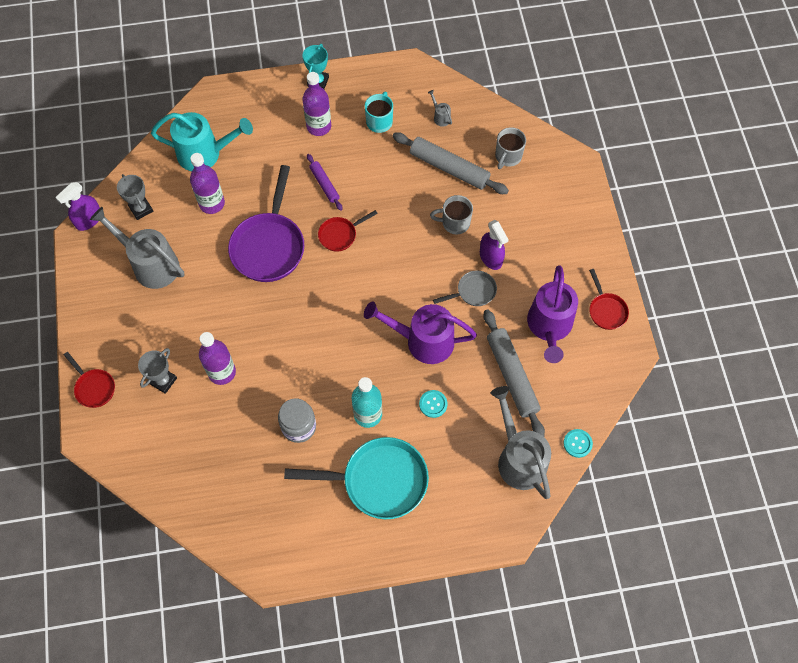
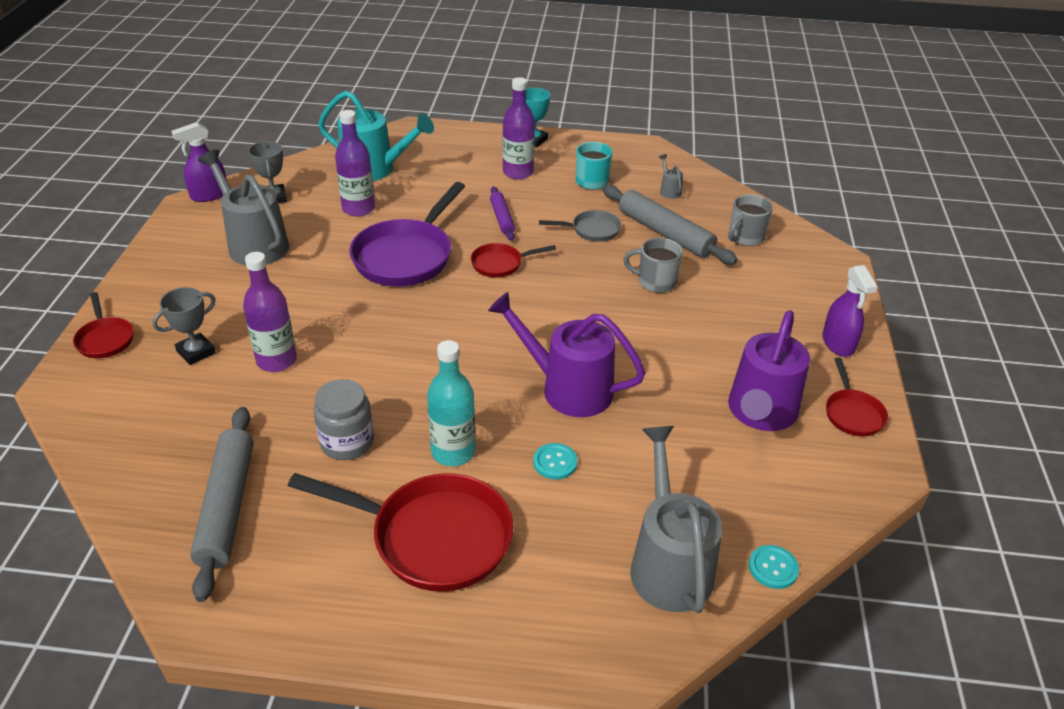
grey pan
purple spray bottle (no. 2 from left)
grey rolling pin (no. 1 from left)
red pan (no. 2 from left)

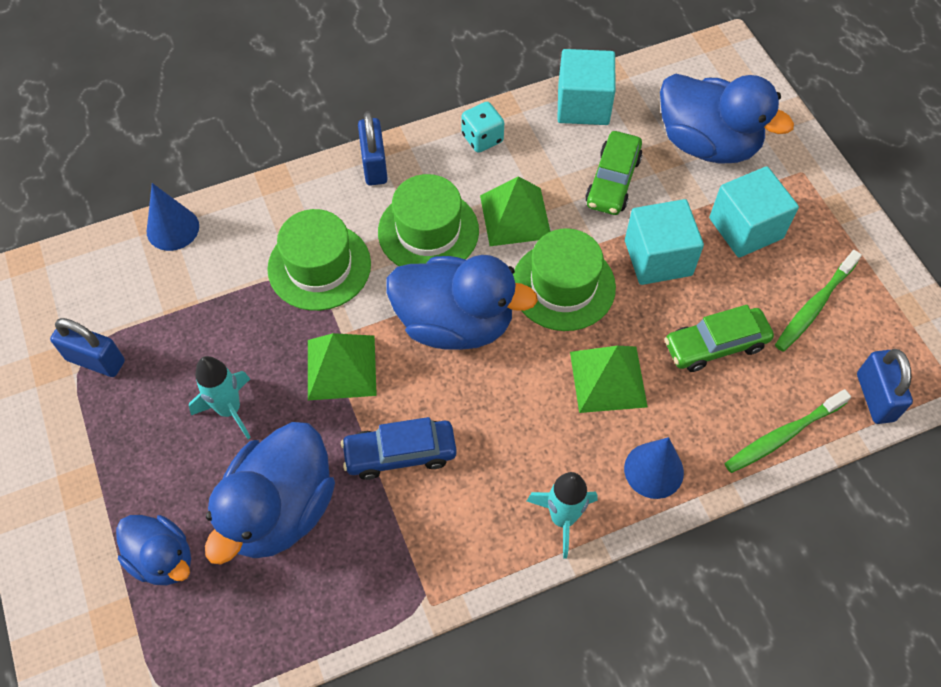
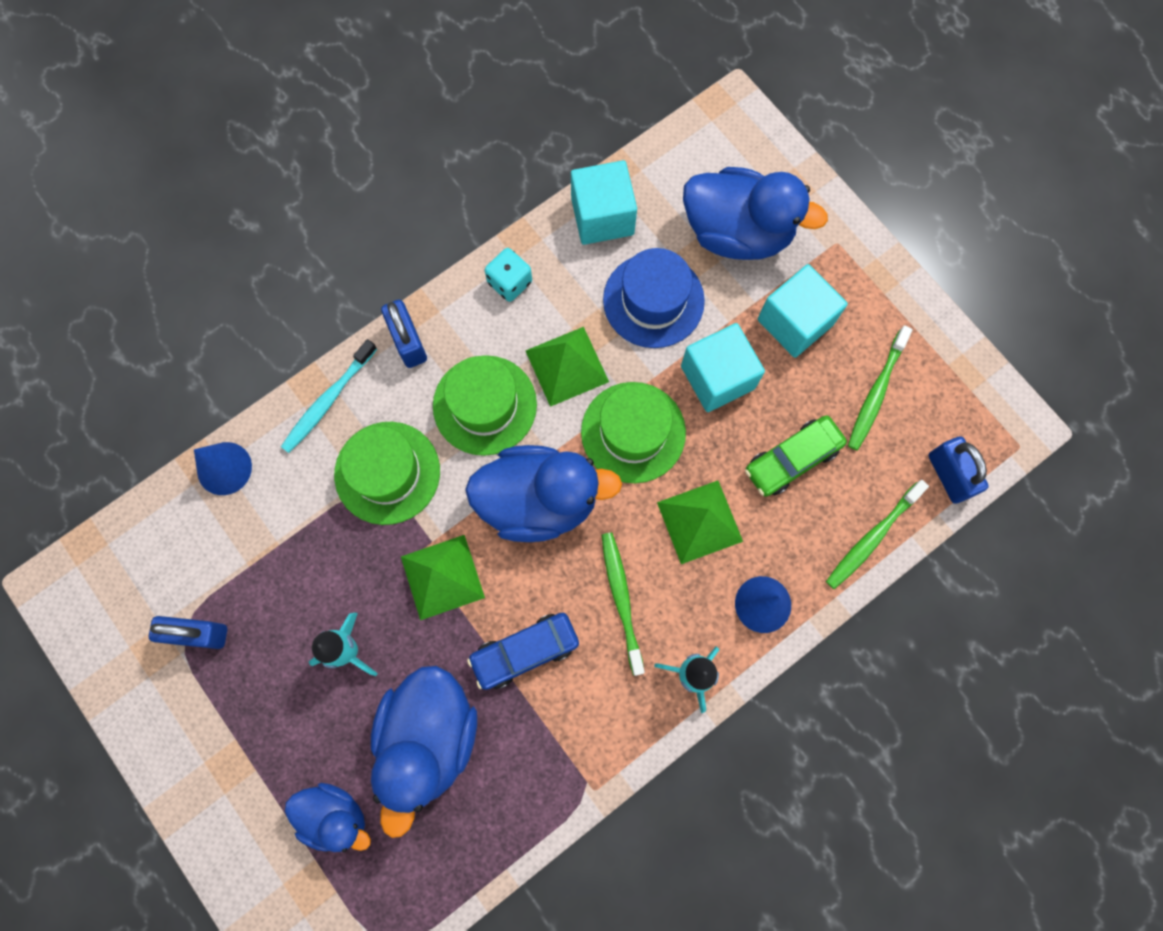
turquoise toothbrush
green toothbrush (no. 1 from left)
blue hat

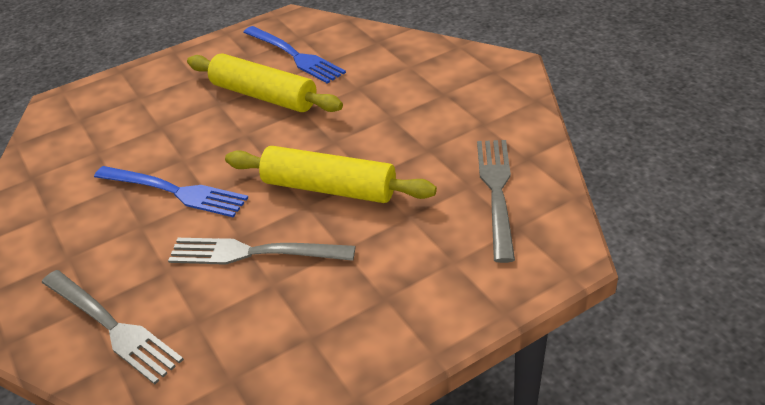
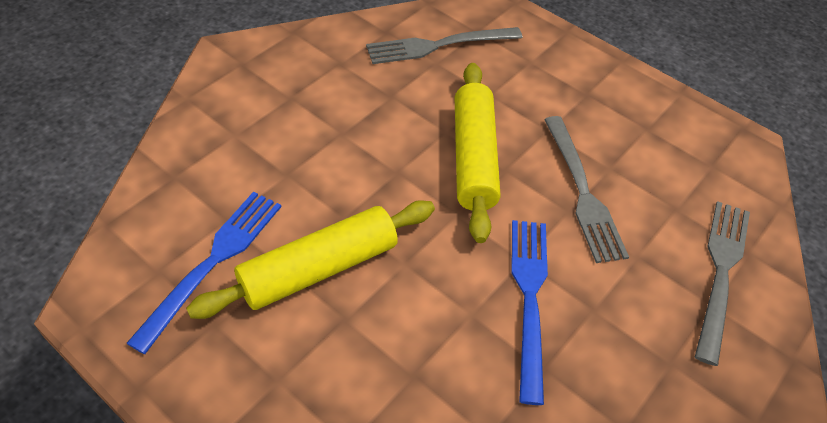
yellow rolling pin (no. 1 from left)

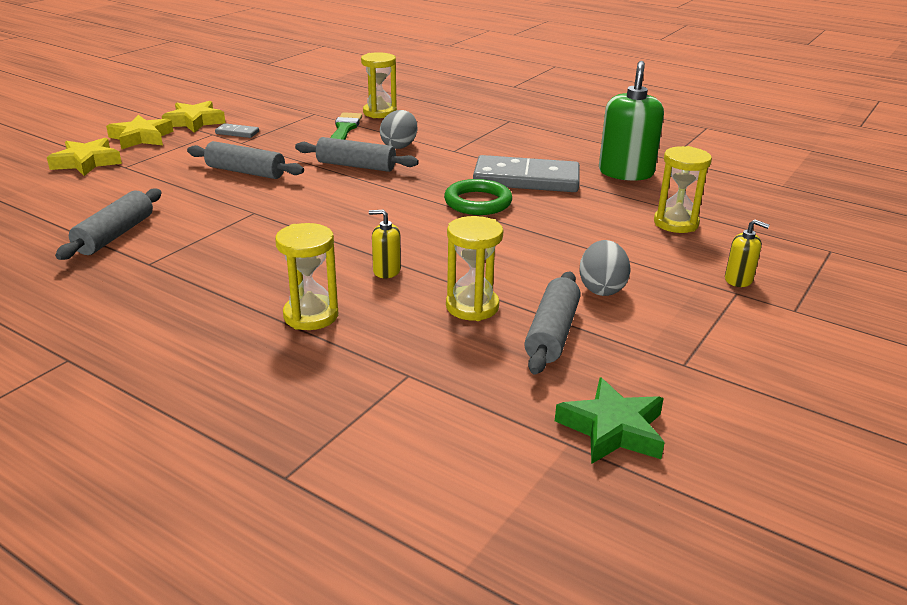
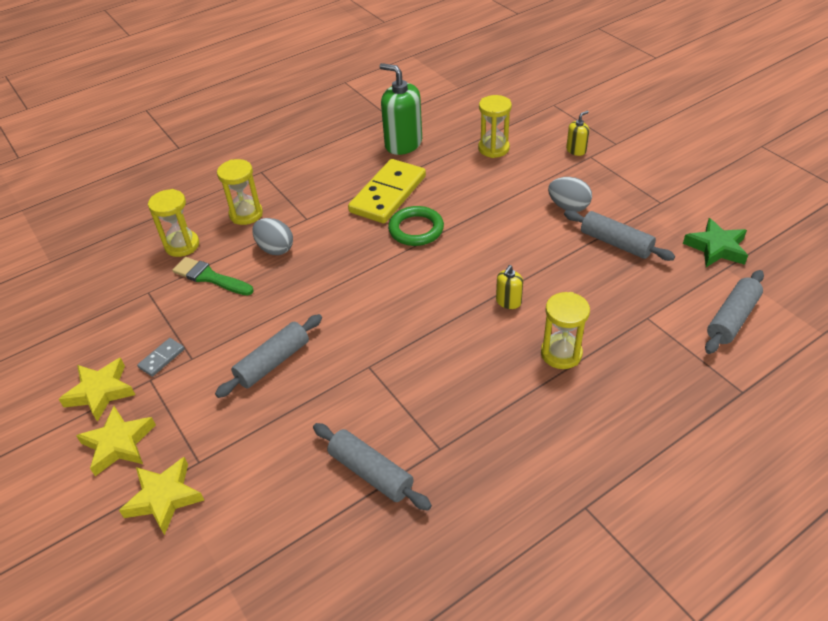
grey rolling pin (no. 4 from left)
yellow hourglass (no. 2 from left)
yellow domino

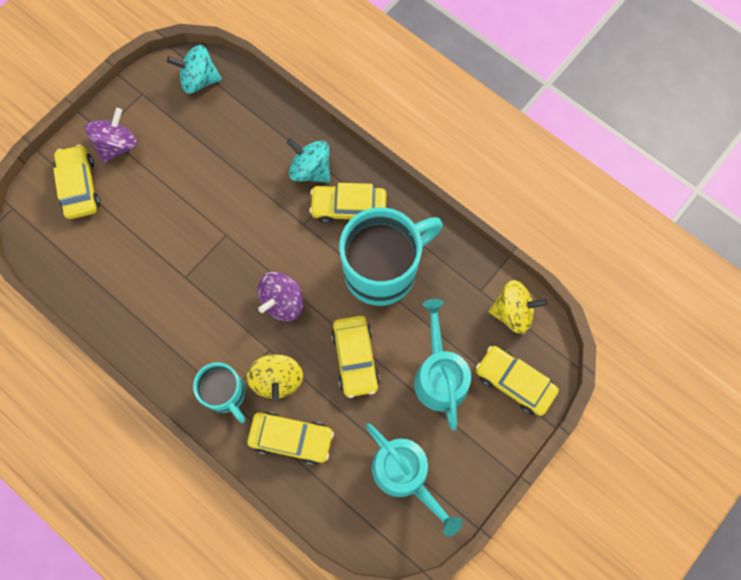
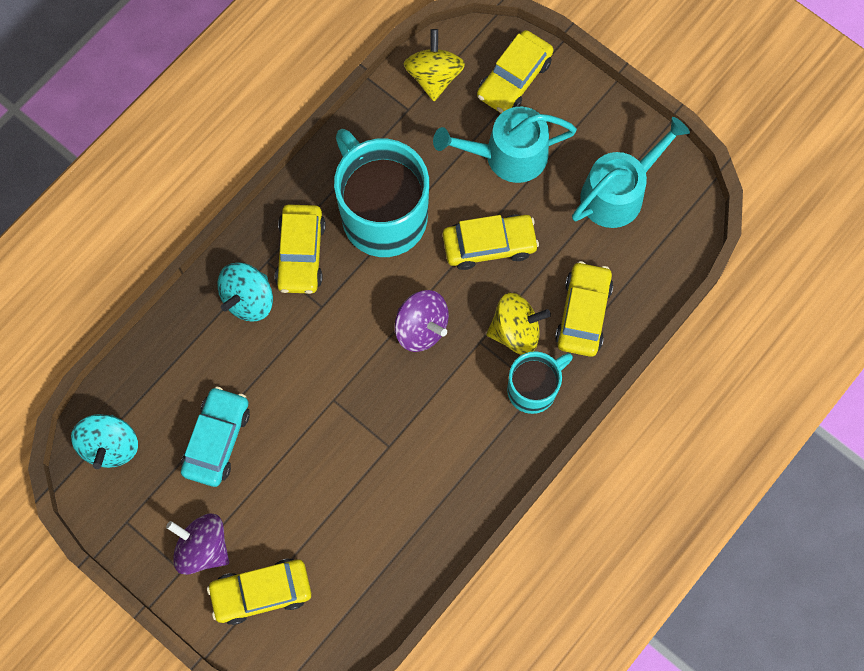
turquoise car

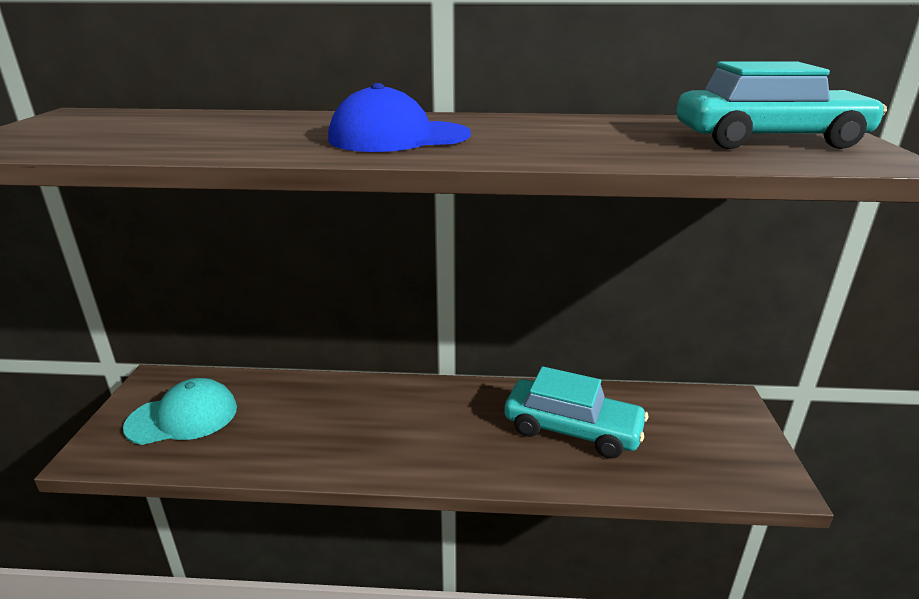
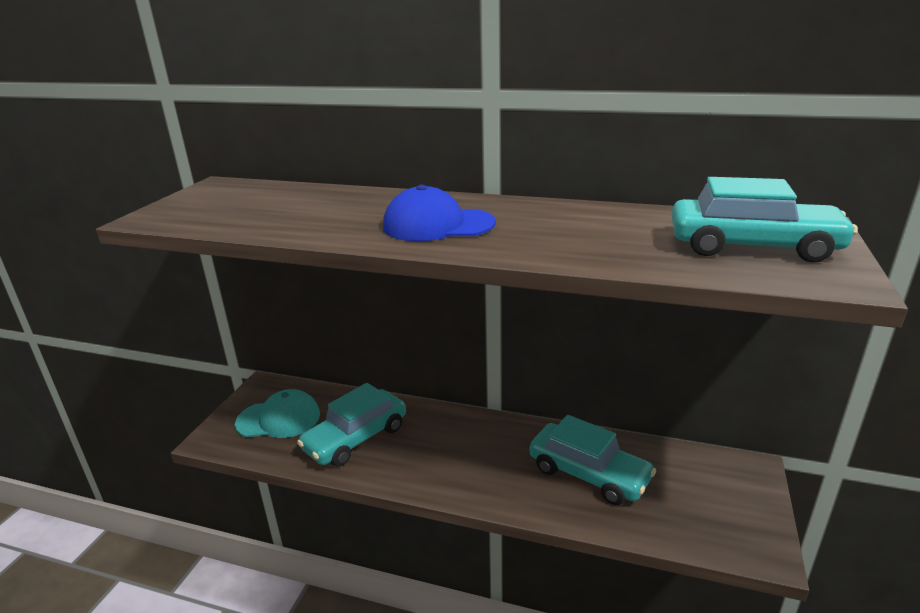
turquoise car (no. 1 from left)

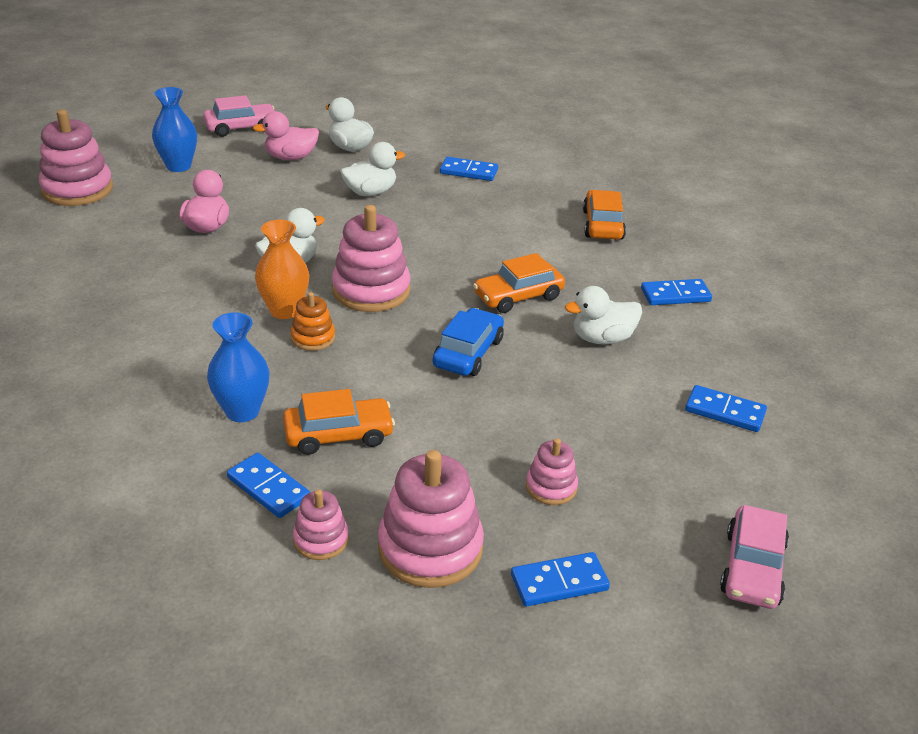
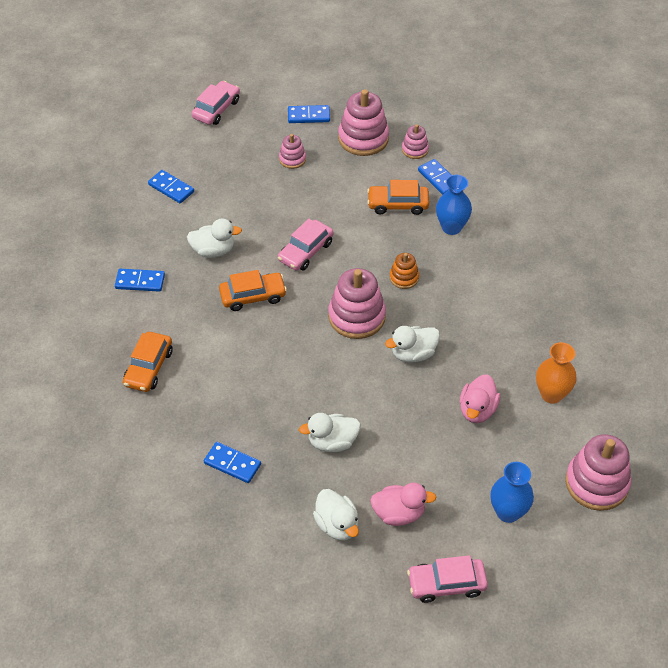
orange vase
pink car (no. 2 from left)

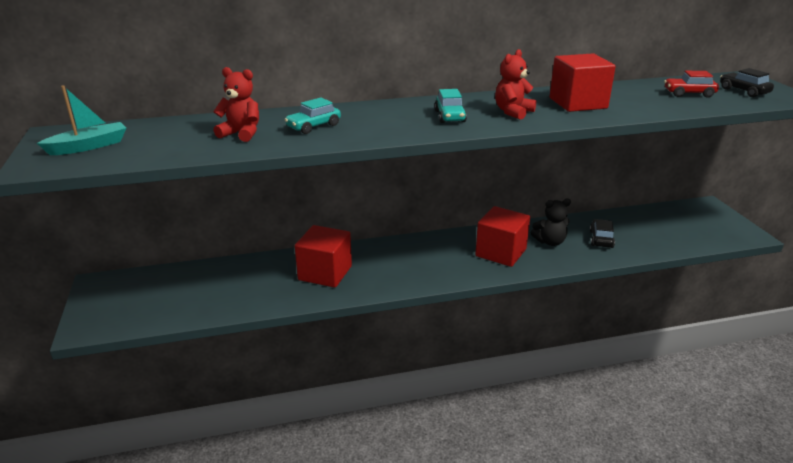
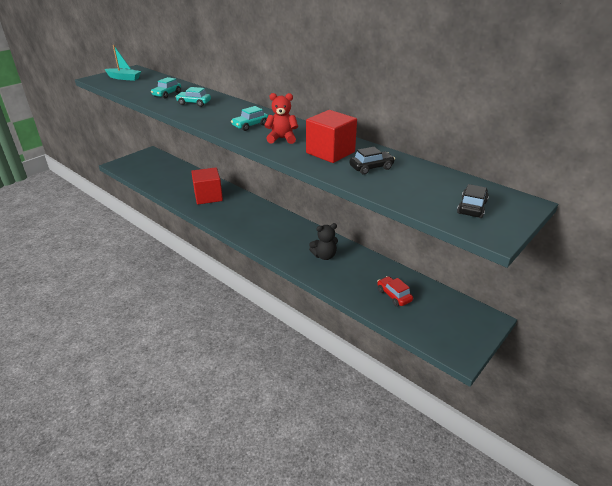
red cube (no. 2 from left in the first image)
black car (no. 1 from left)
red car
turquoise car (no. 1 from left)
black teddy bear

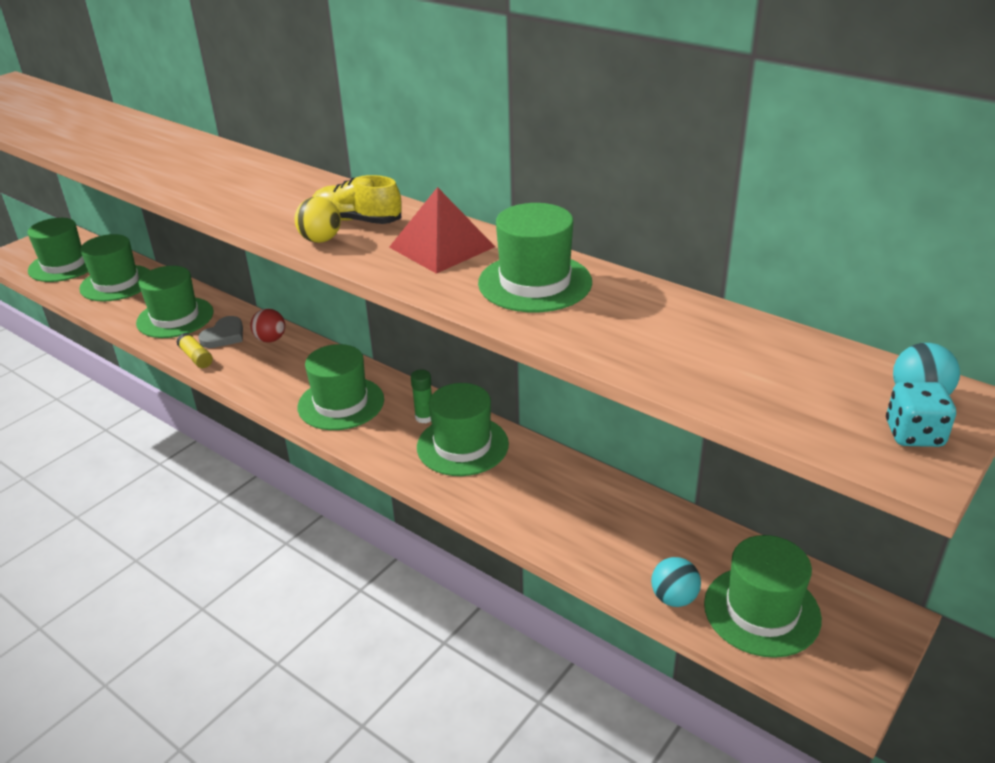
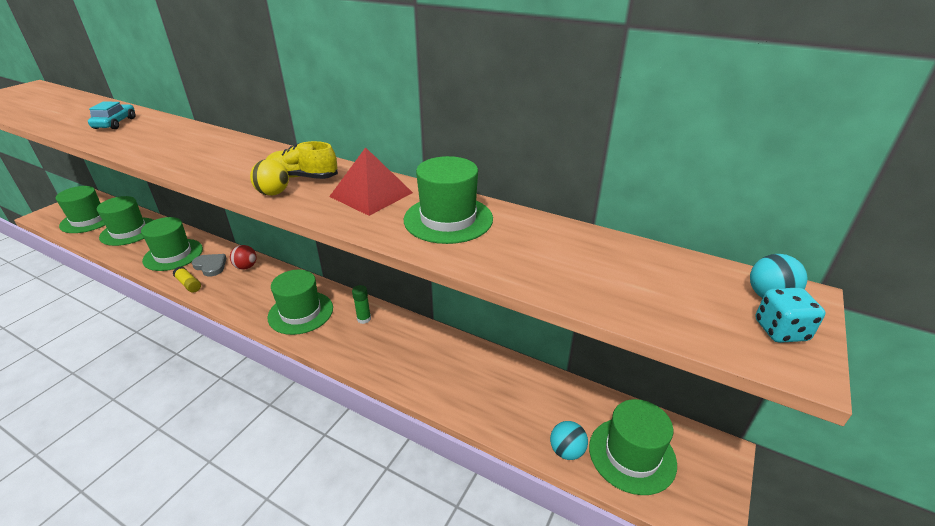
green hat (no. 5 from left in the first image)
turquoise car
grey heart

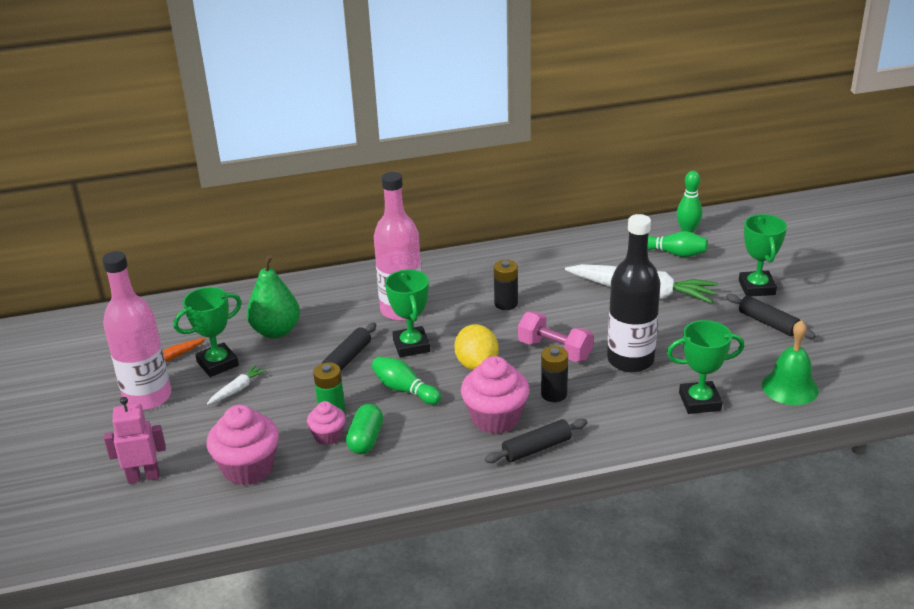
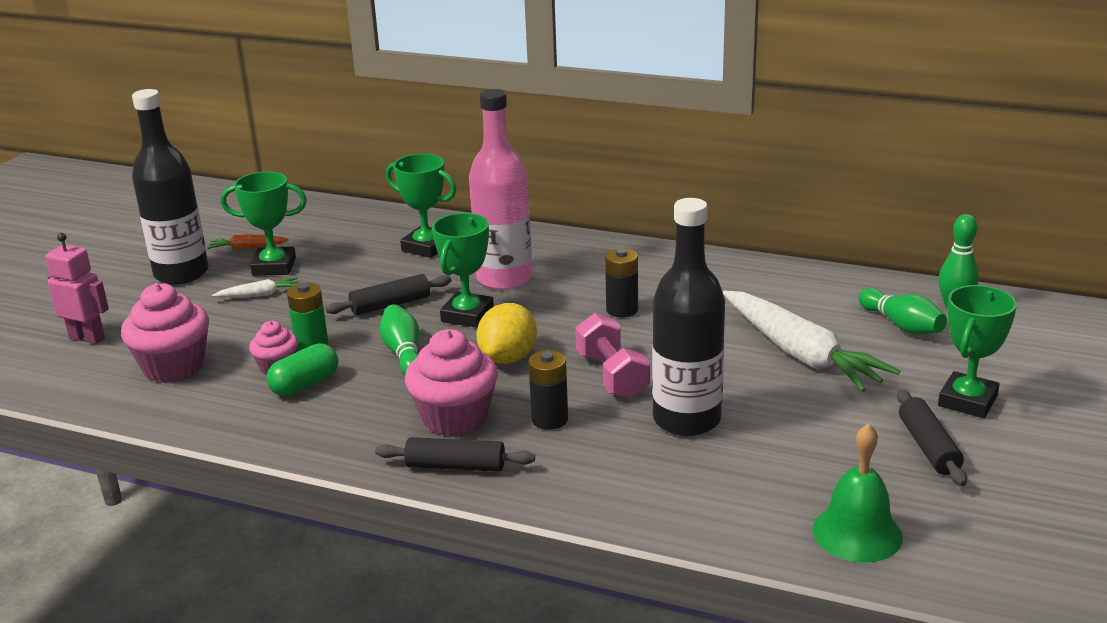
green pear
green trophy (no. 2 from left)
black bottle (no. 1 from left)

